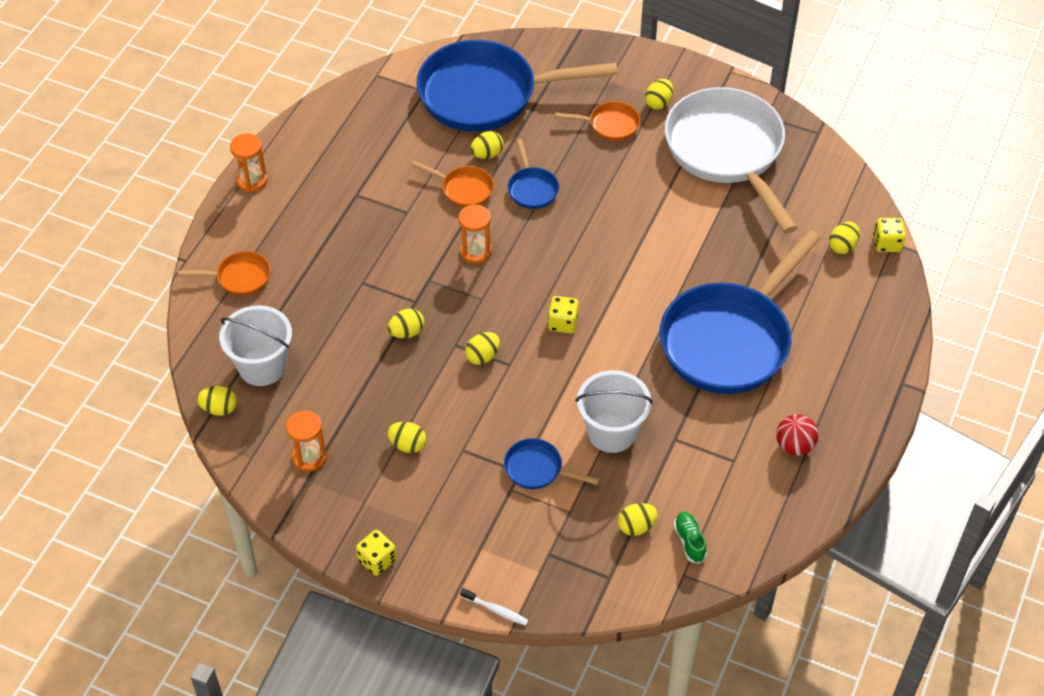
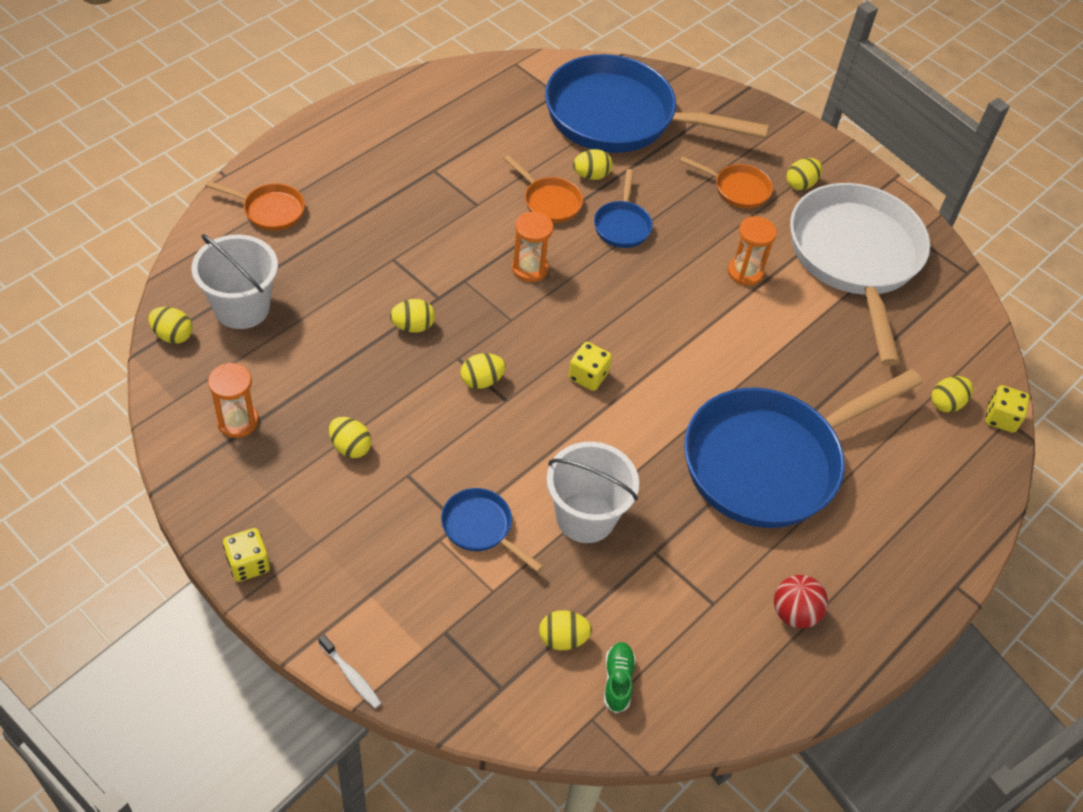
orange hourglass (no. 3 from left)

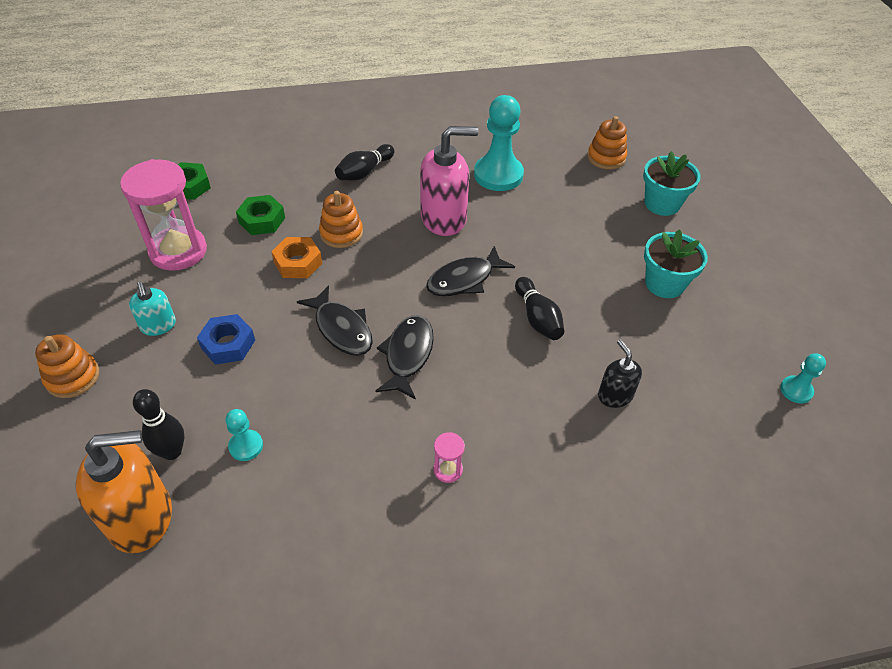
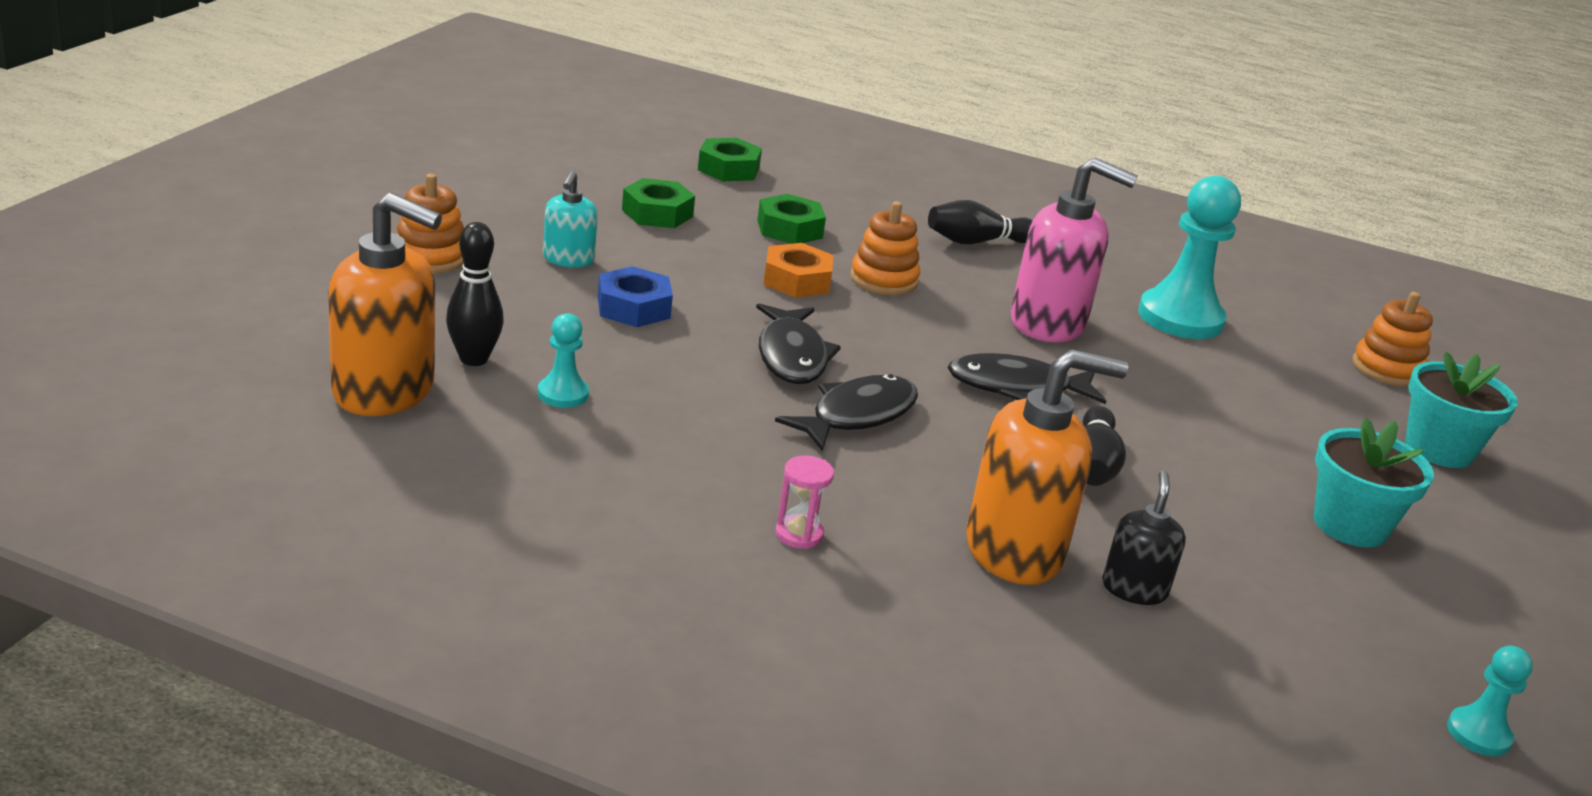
orange soap dispenser (no. 2 from left)
green nut (no. 1 from left)

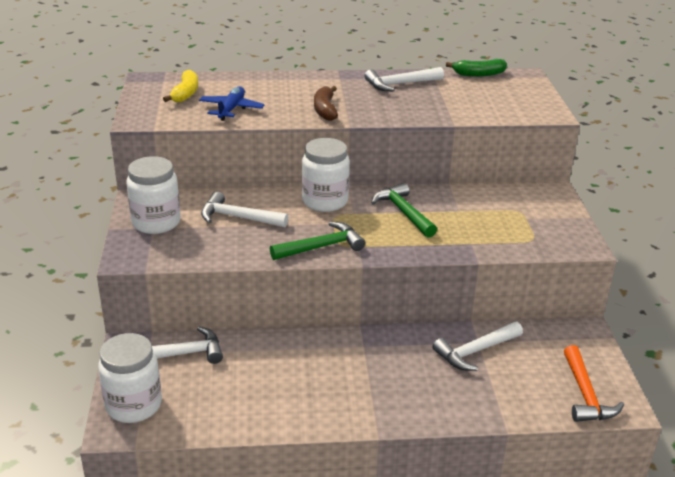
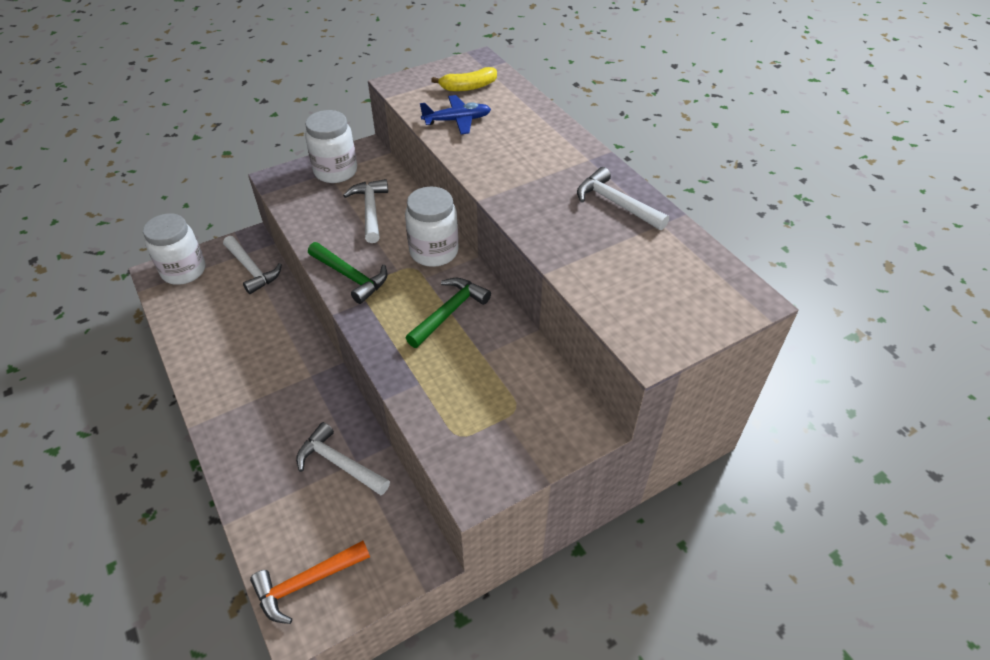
brown banana
green banana

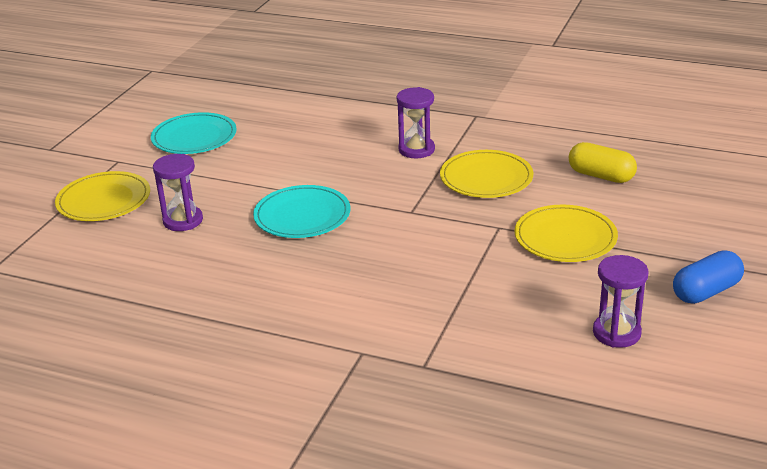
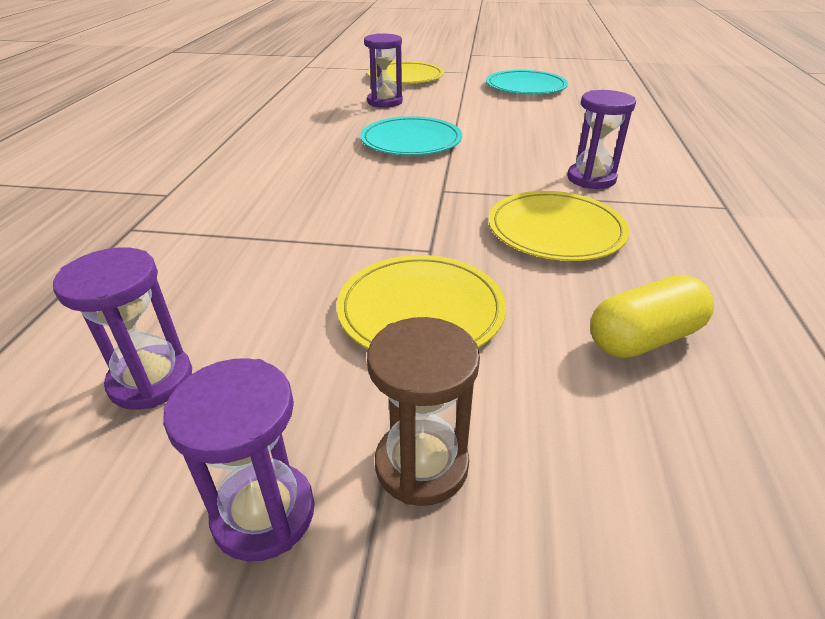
brown hourglass
purple hourglass (no. 2 from left)
yellow capsule

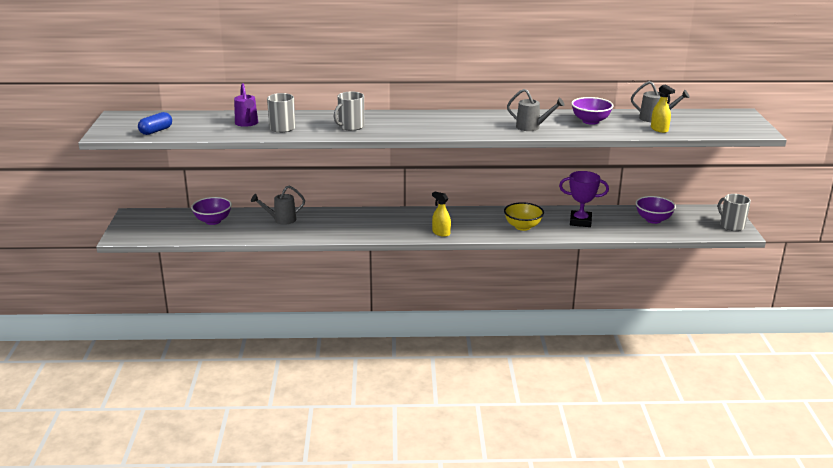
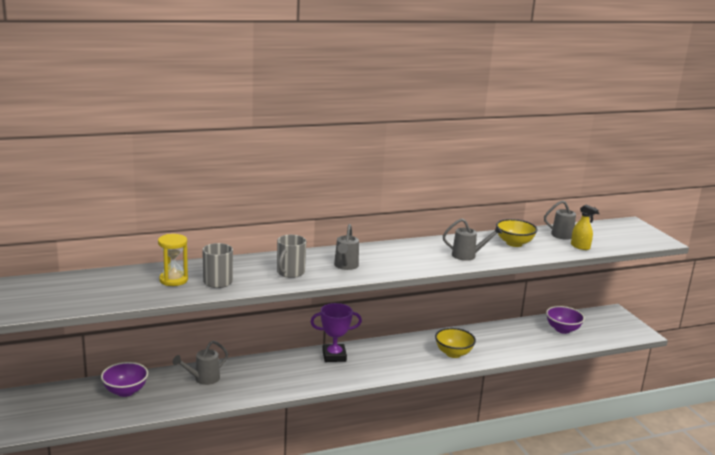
blue capsule
yellow spray bottle (no. 1 from left in the first image)
grey mug (no. 3 from left in the first image)
grey watering can (no. 2 from left)
purple trophy
yellow hourglass
yellow bowl (no. 2 from left)

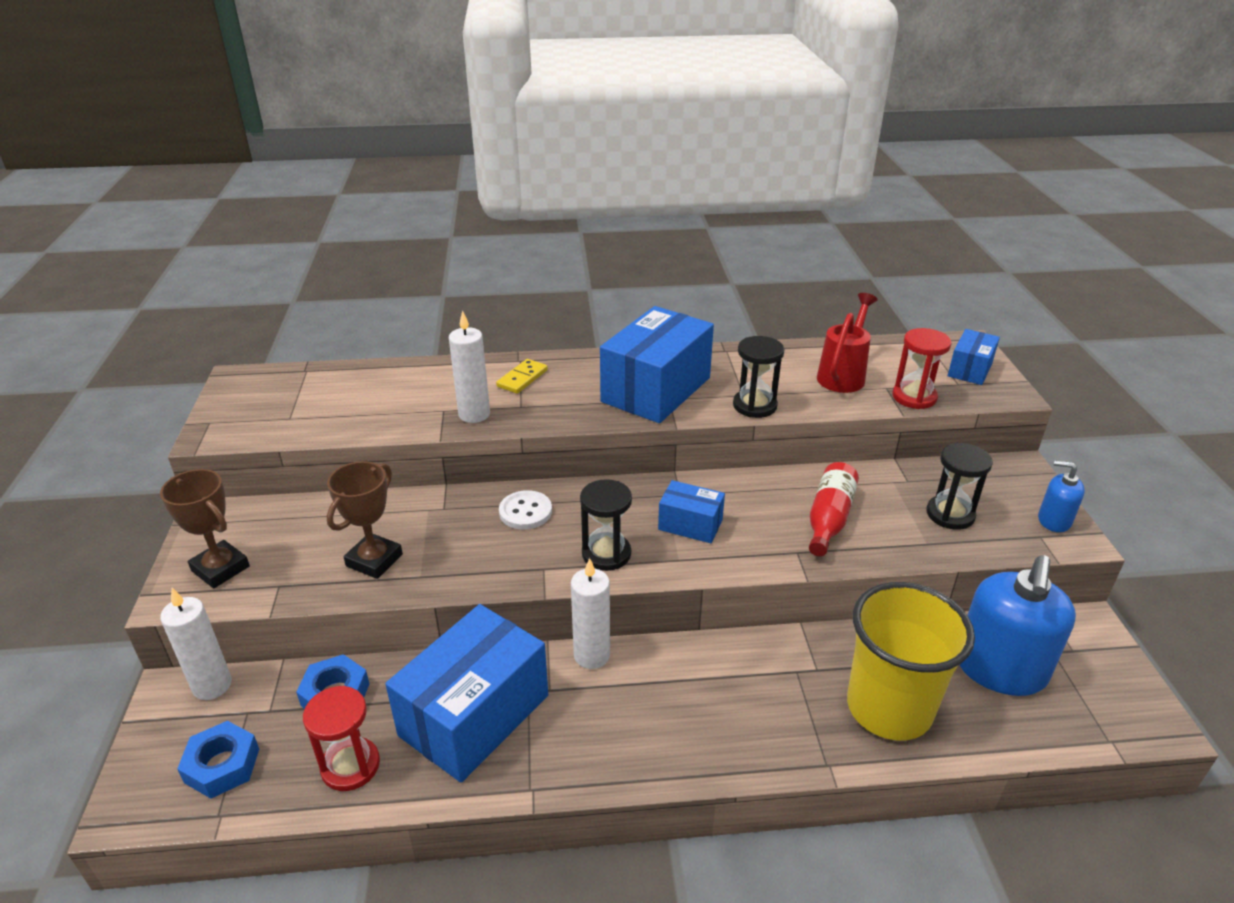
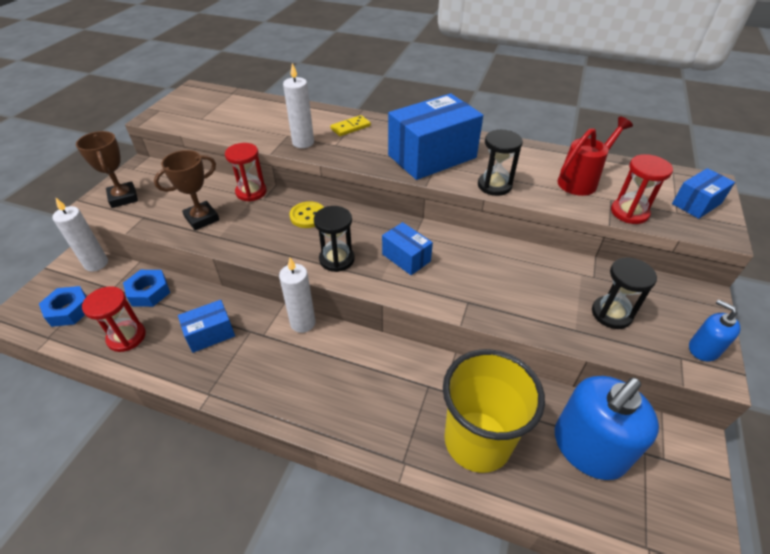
red bottle
red hourglass (no. 2 from left)
yellow button
blue box (no. 1 from left)

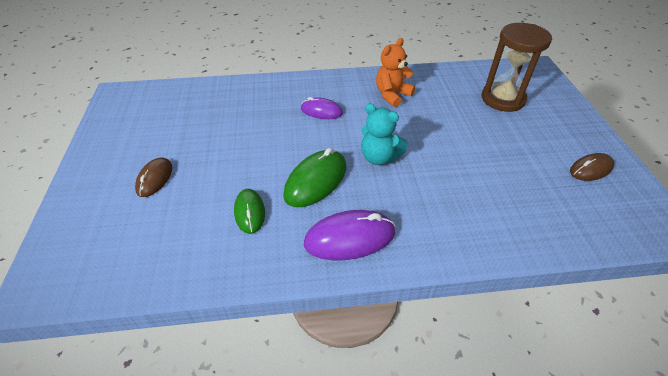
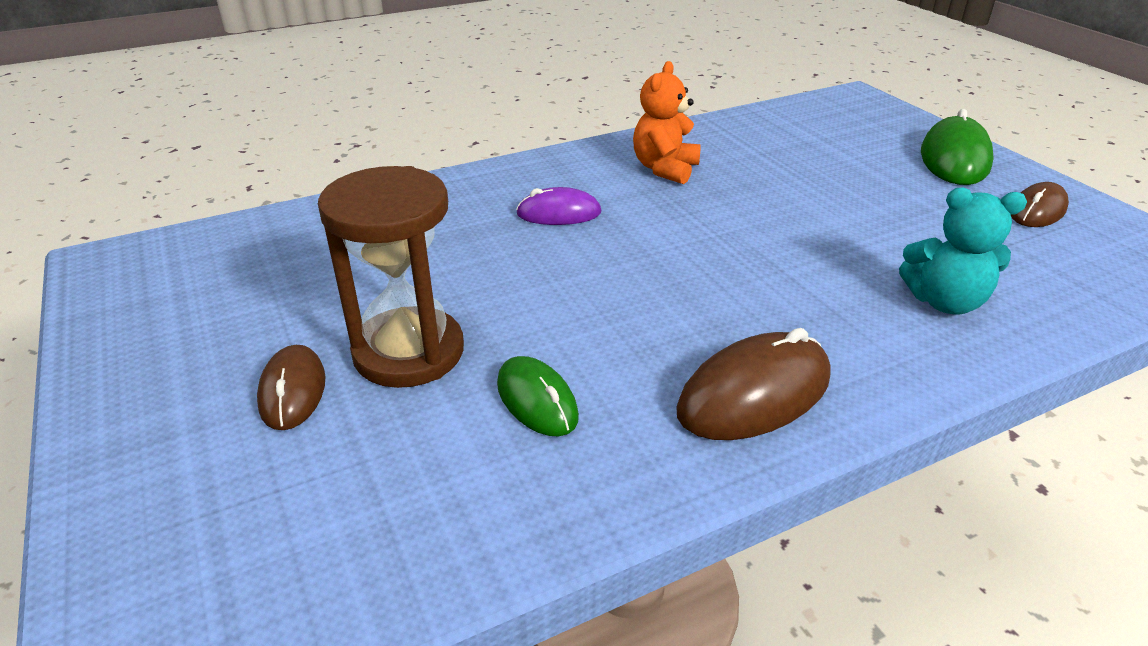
green mouse (no. 2 from left)
turquoise teddy bear
brown hourglass
brown mouse (no. 2 from left)

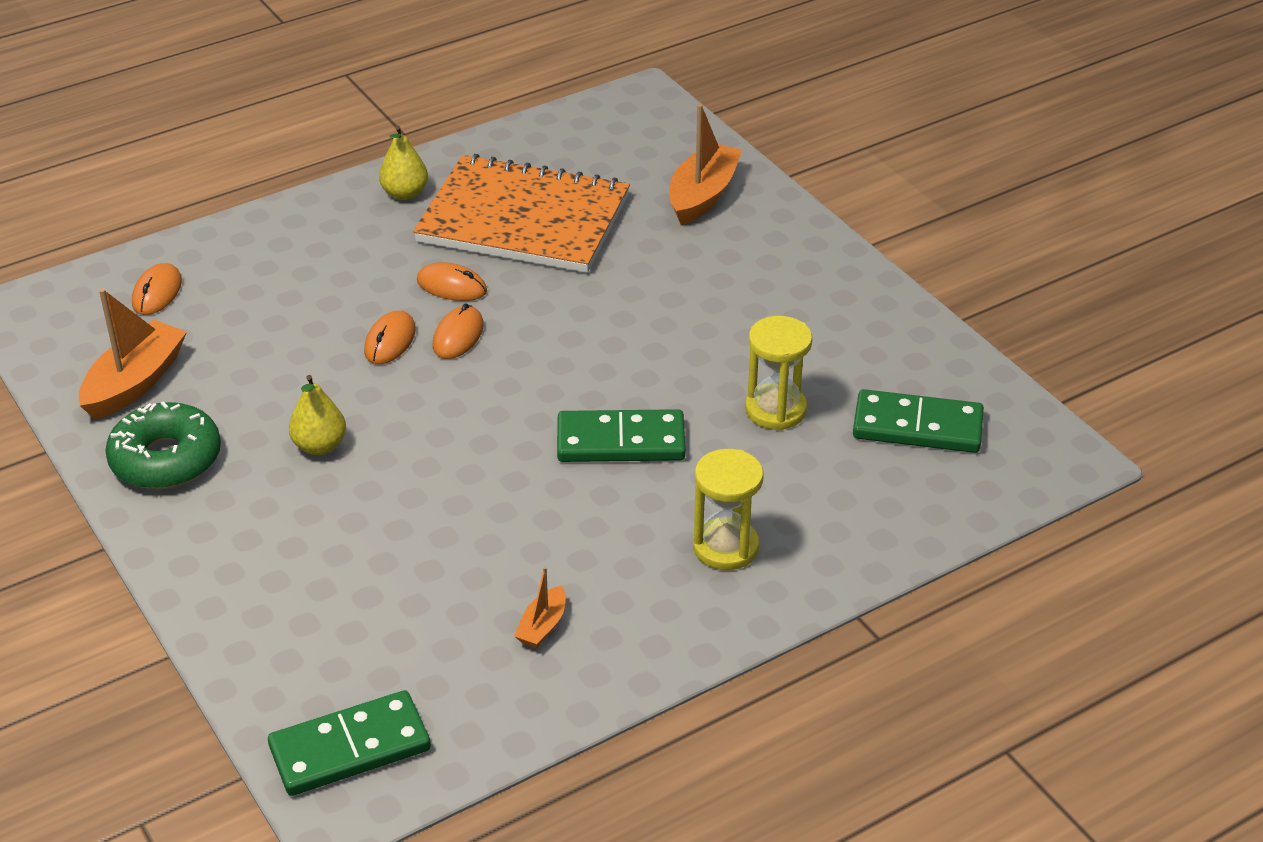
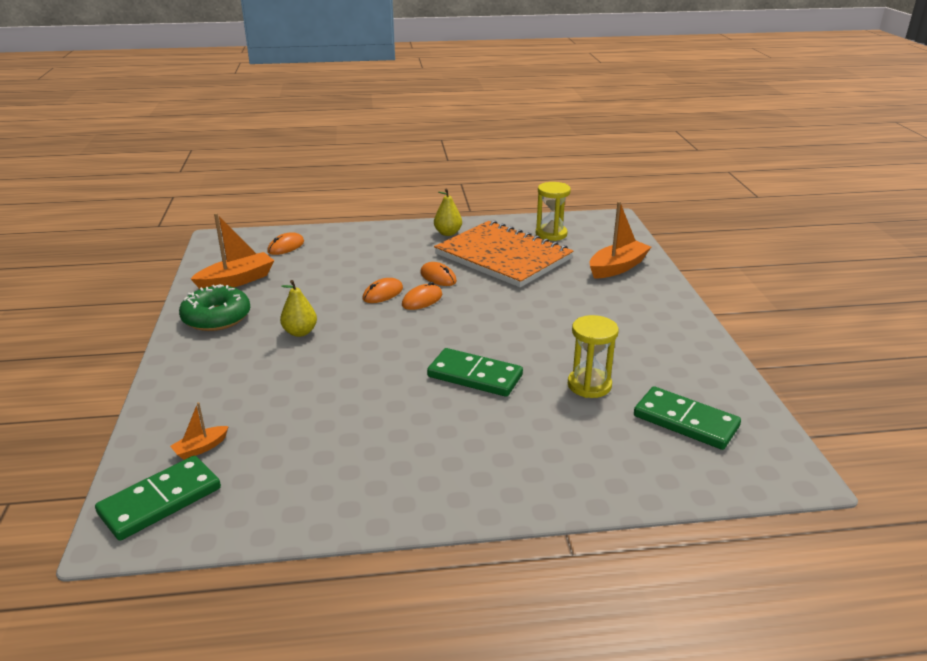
orange boat (no. 1 from left)
yellow hourglass (no. 1 from left)
green domino (no. 1 from left)

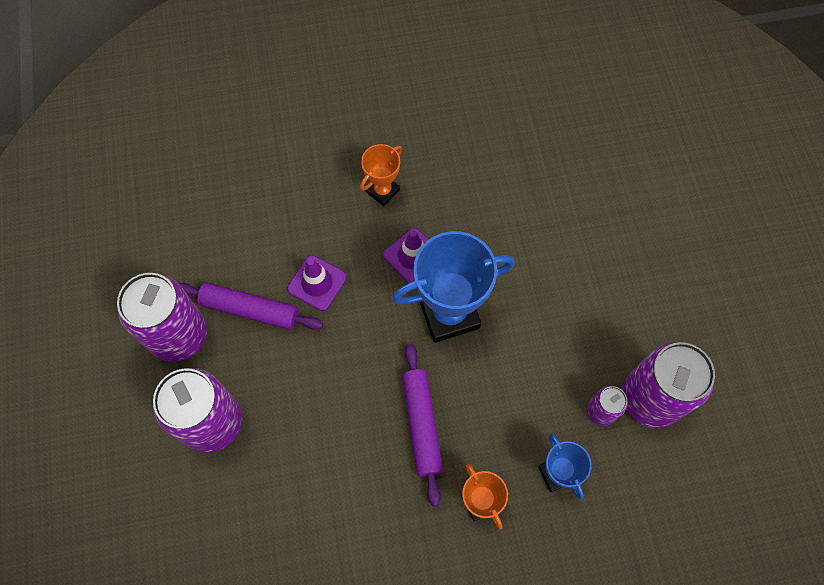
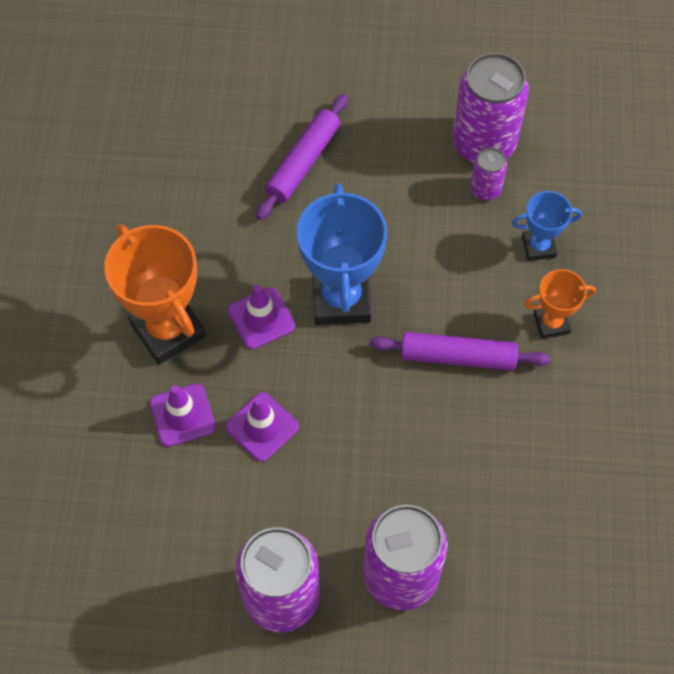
purple traffic cone (no. 1 from left)
purple rolling pin (no. 1 from left)
orange trophy (no. 1 from left)

